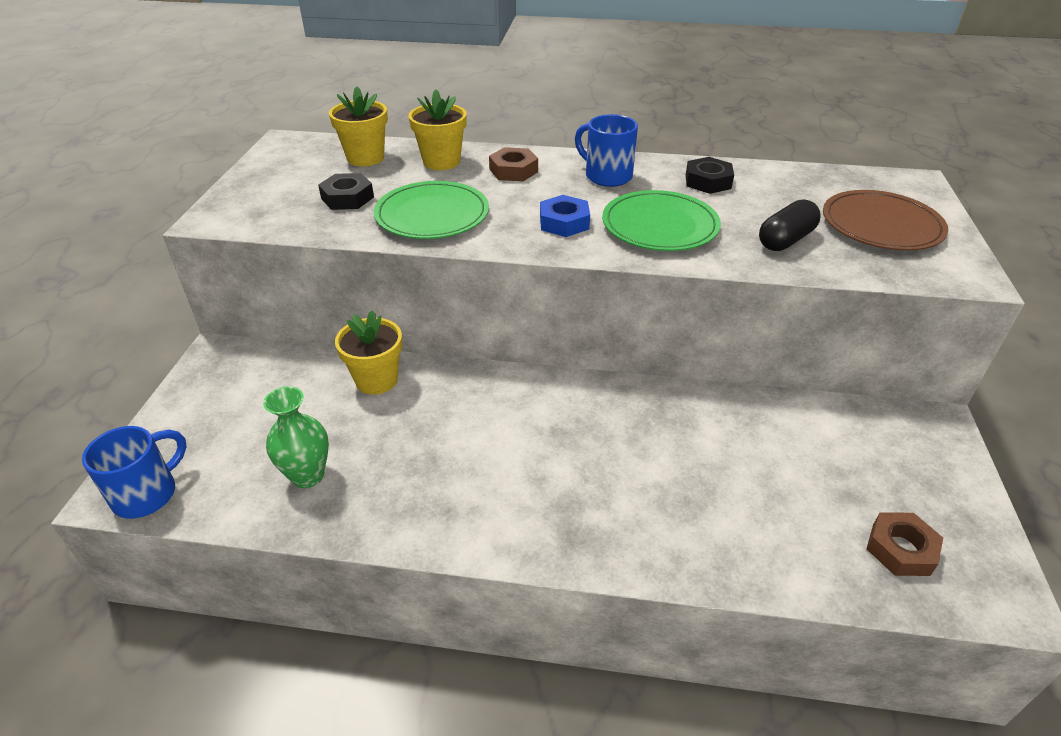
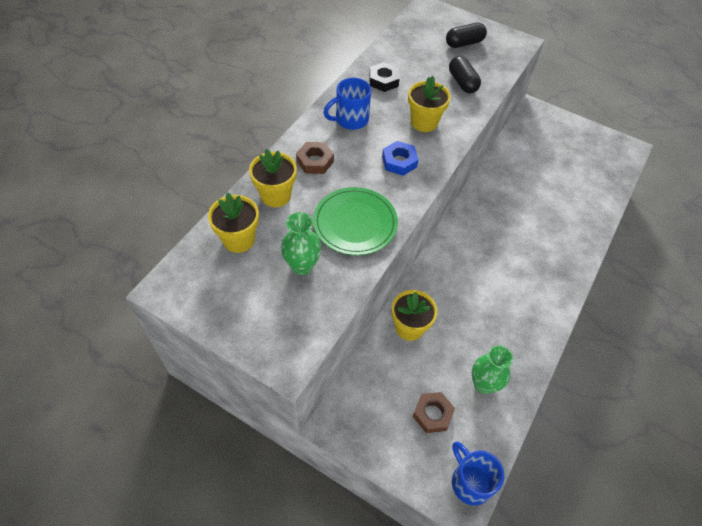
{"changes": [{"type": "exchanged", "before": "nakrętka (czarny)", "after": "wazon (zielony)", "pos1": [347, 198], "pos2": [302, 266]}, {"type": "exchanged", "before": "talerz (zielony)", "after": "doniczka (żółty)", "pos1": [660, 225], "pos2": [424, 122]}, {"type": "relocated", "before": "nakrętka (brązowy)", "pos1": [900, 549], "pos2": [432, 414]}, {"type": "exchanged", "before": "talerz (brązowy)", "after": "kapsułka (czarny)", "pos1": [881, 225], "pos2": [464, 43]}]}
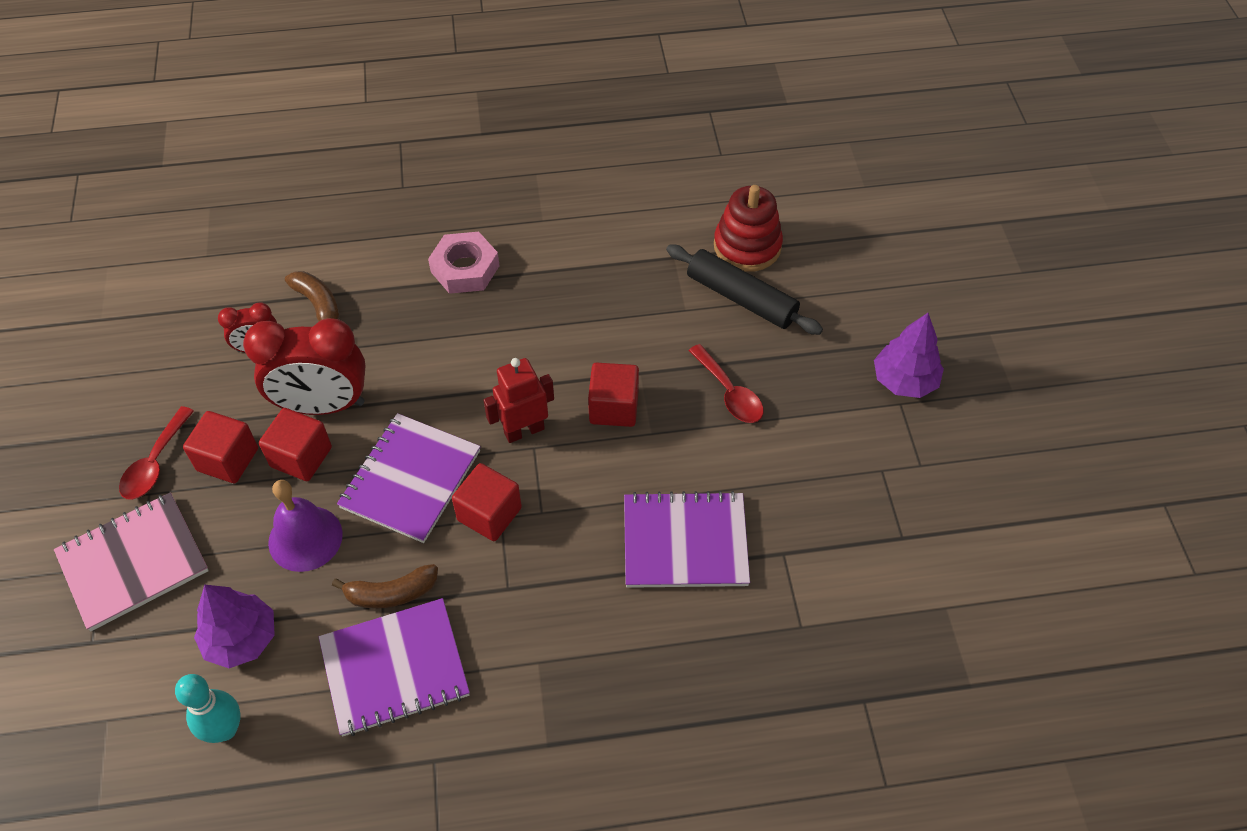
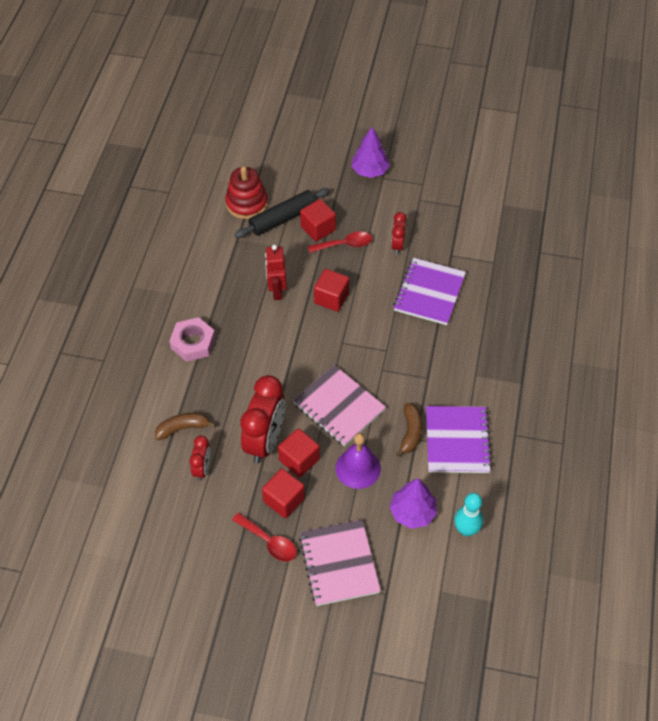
{"changes": [{"type": "relocated", "before": "robot (czerwony)", "pos1": [524, 430], "pos2": [276, 291]}, {"type": "colour", "before": "zeszyt (fioletowy)", "after": "zeszyt (różowy)", "pos1": [411, 479], "pos2": [339, 407]}, {"type": "relocated", "before": "sześcian (czerwony)", "pos1": [489, 514], "pos2": [318, 228]}, {"type": "appeared", "after": "budzik (czerwony)", "pos2": [397, 245]}]}
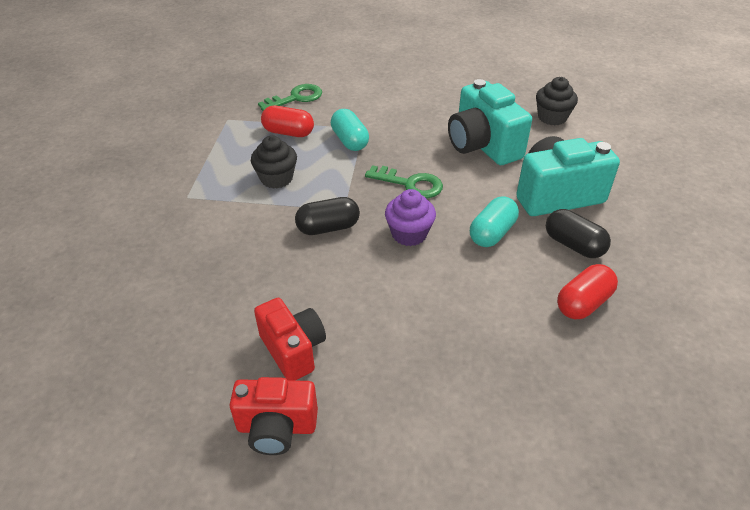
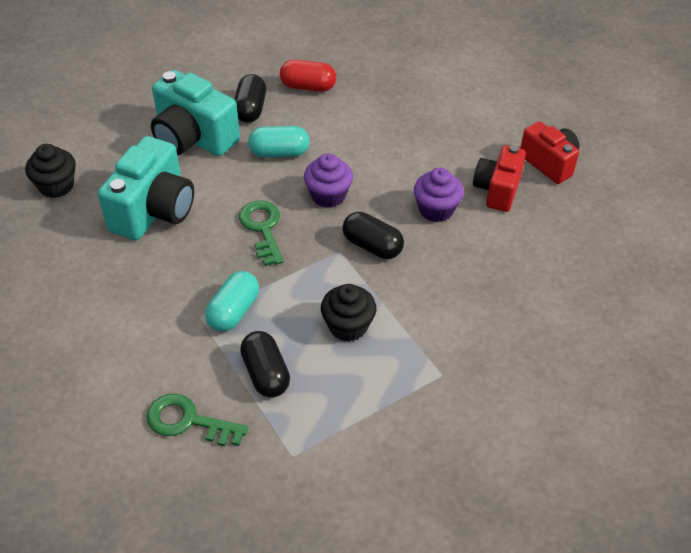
{"changes": [{"type": "colour", "before": "kapsułka (czerwony)", "after": "kapsułka (czarny)", "pos1": [288, 132], "pos2": [265, 374]}, {"type": "appeared", "after": "muffinka (fioletowy)", "pos2": [436, 210]}]}
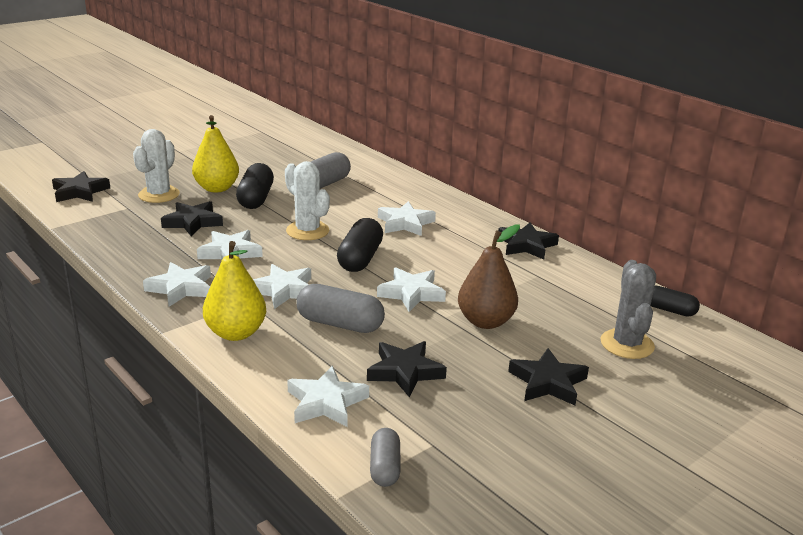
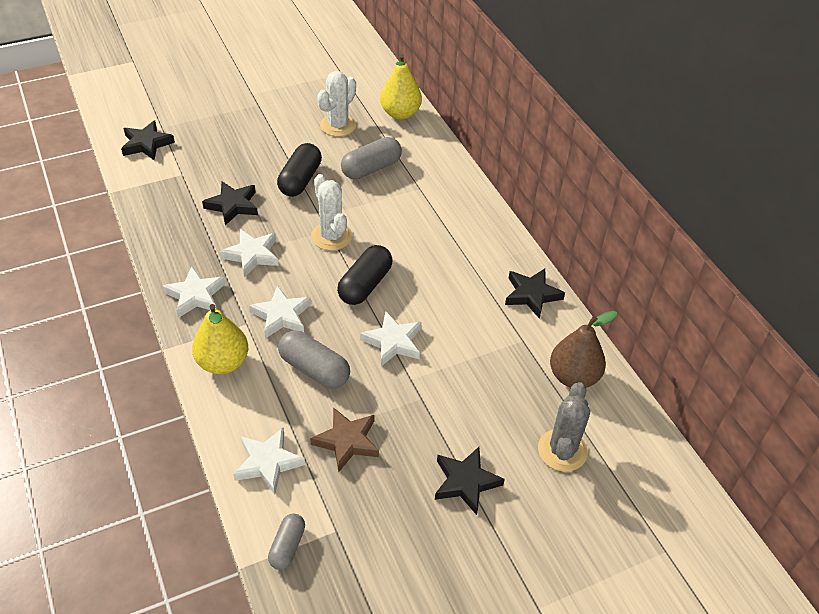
{"changes": [{"type": "colour", "before": "gwiazda (czarny)", "after": "gwiazda (brązowy)", "pos1": [405, 372], "pos2": [347, 441]}, {"type": "relocated", "before": "kaktus (biały)", "pos1": [159, 195], "pos2": [338, 125]}, {"type": "relocated", "before": "gruszka (żółty)", "pos1": [217, 188], "pos2": [400, 113]}, {"type": "relocated", "before": "gruszka (brązowy)", "pos1": [485, 321], "pos2": [573, 377]}, {"type": "missing", "before": "gwiazda (biały)", "pos1": [405, 223]}, {"type": "missing", "before": "kapsułka (czarny)", "pos1": [669, 310]}]}
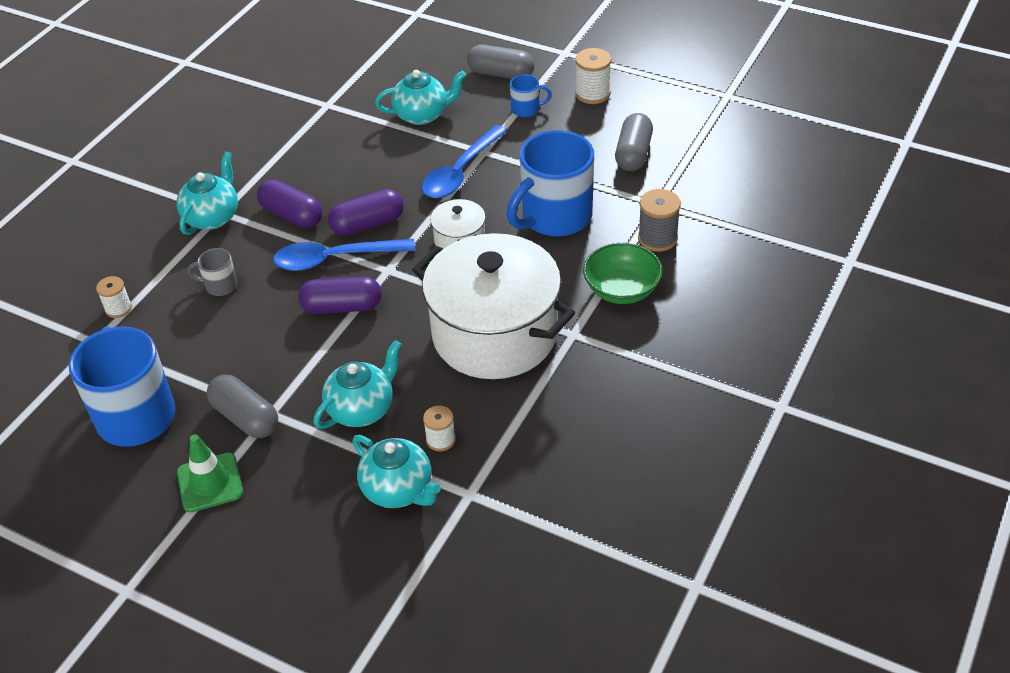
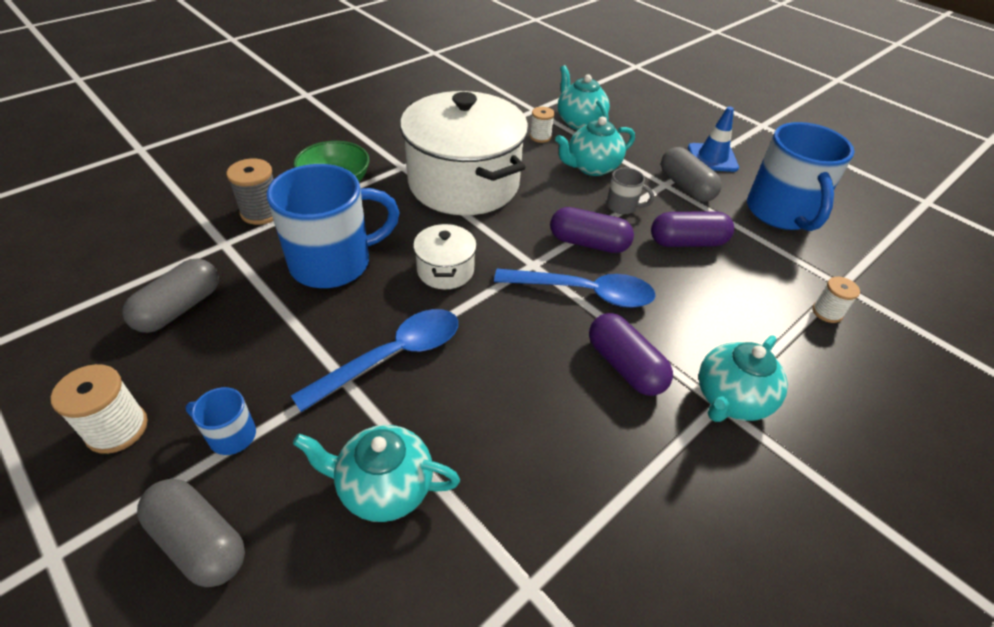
{"changes": [{"type": "relocated", "before": "kubek (szary)", "pos1": [220, 286], "pos2": [622, 206]}, {"type": "relocated", "before": "kapsułka (fioletowy)", "pos1": [368, 224], "pos2": [687, 242]}, {"type": "colour", "before": "pachołek (zielony)", "after": "pachołek (niebieski)", "pos1": [210, 482], "pos2": [712, 158]}]}
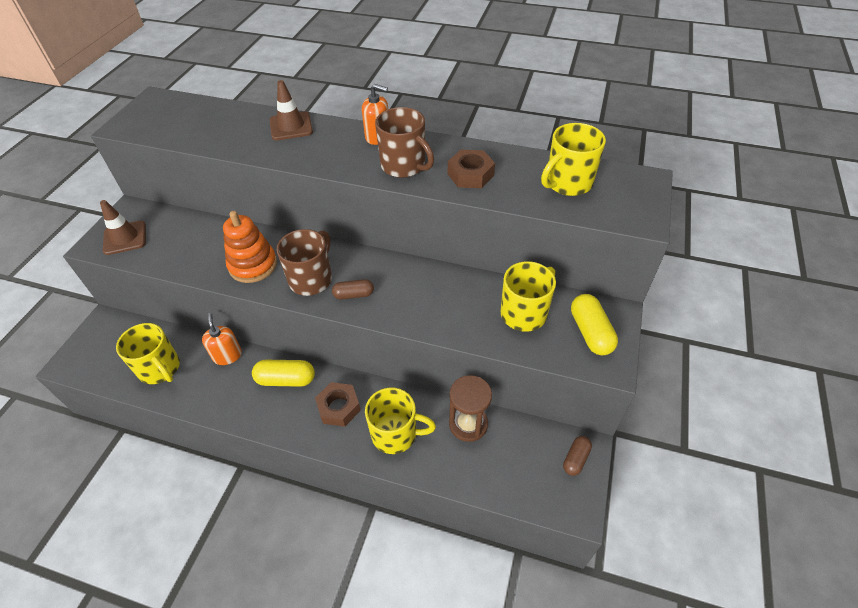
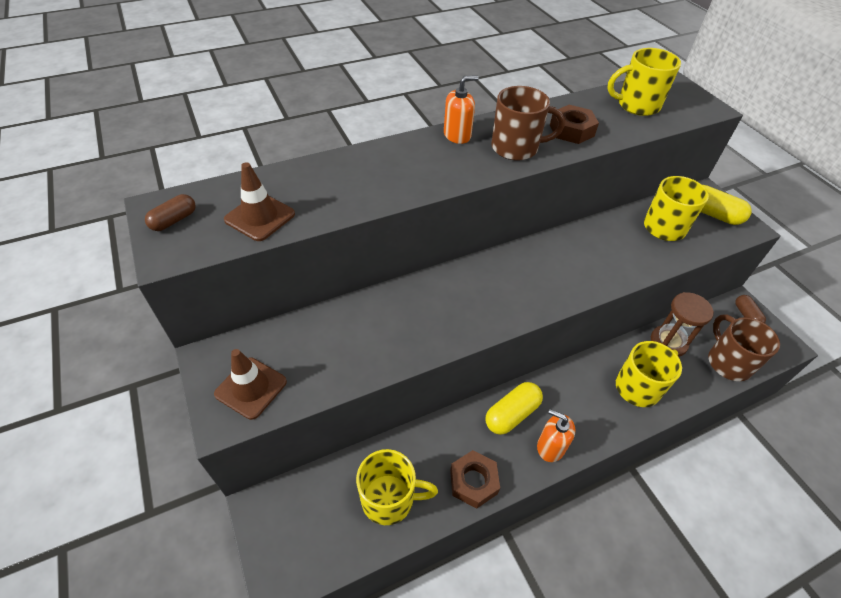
{"changes": [{"type": "relocated", "before": "kapsułka (brązowy)", "pos1": [354, 295], "pos2": [174, 220]}, {"type": "relocated", "before": "pachołek (brązowy)", "pos1": [291, 126], "pos2": [260, 217]}, {"type": "relocated", "before": "nakrętka (brązowy)", "pos1": [338, 407], "pos2": [473, 482]}, {"type": "relocated", "before": "dozownik mydła (pomarańczowy)", "pos1": [227, 355], "pos2": [550, 447]}, {"type": "spun", "before": "kubek (żółty)", "pos1": [567, 183], "pos2": [637, 105], "turn": 75}, {"type": "relocated", "before": "kubek (brązowy)", "pos1": [311, 279], "pos2": [728, 362]}, {"type": "missing", "before": "zabawka nakładanka (pomarańczowy)", "pos1": [253, 265]}]}
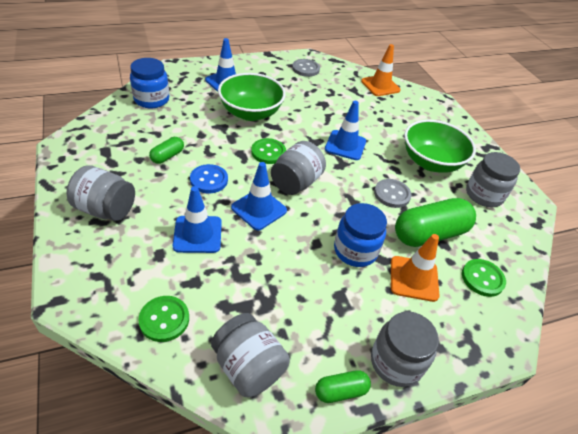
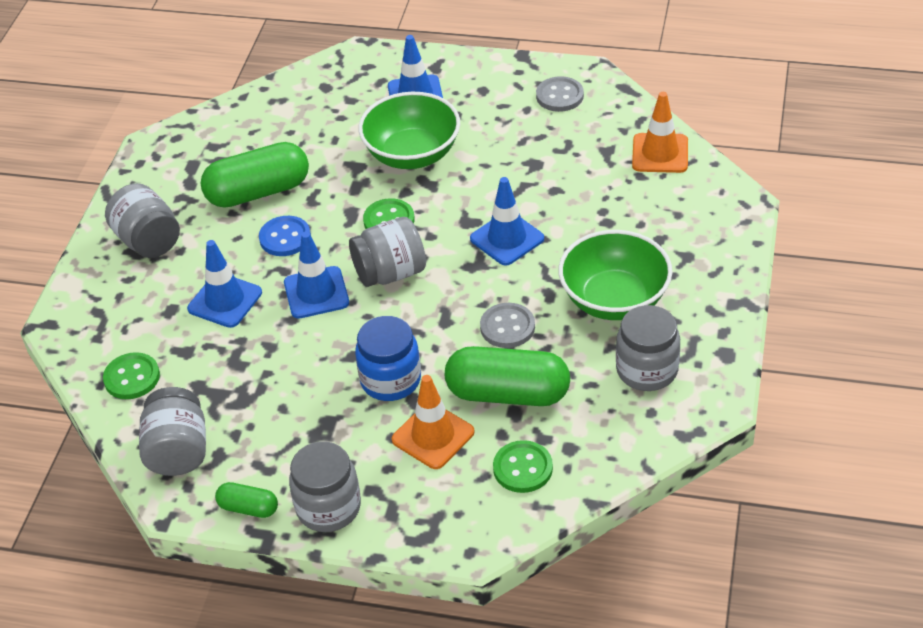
{"changes": [{"type": "size", "before": "kapsułka (zielony)", "pos1": [167, 156], "pos2": [258, 192], "scale": 2.03}, {"type": "missing", "before": "słoik (niebieski)", "pos1": [151, 100]}]}
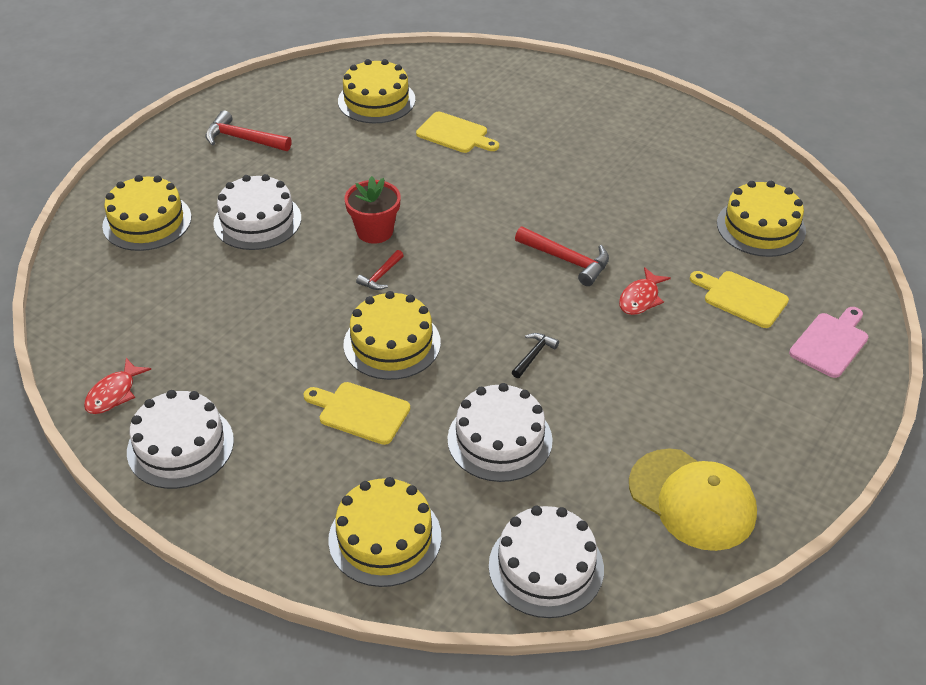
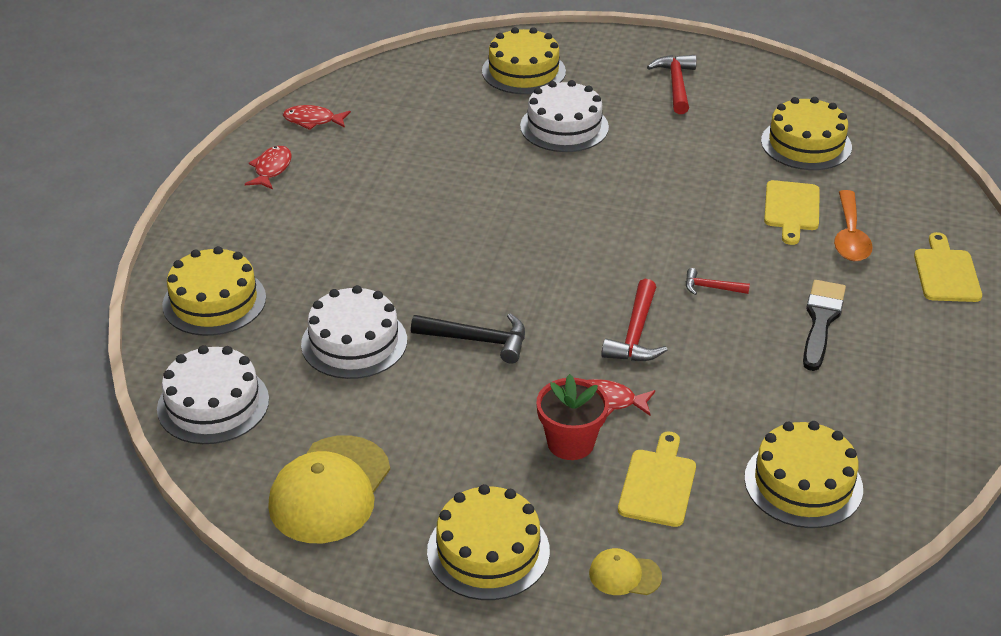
{"changes": [{"type": "exchanged", "before": "tort (biały)", "after": "ryba (czerwony)", "pos1": [180, 446], "pos2": [271, 169]}, {"type": "size", "before": "młotek (czarny)", "pos1": [533, 355], "pos2": [477, 340], "scale": 1.72}, {"type": "relocated", "before": "tort (żółty)", "pos1": [392, 343], "pos2": [488, 551]}, {"type": "relocated", "before": "doniczka (czerwony)", "pos1": [375, 231], "pos2": [570, 443]}, {"type": "exchanged", "before": "deska do krojenia (różowy)", "after": "czapka (żółty)", "pos1": [830, 343], "pos2": [624, 575]}, {"type": "relocated", "before": "młotek (czerwony)", "pos1": [381, 276], "pos2": [711, 288]}, {"type": "appeared", "after": "pędzel (czarny)", "pos2": [821, 321]}, {"type": "appeared", "after": "łyżka (pomarańczowy)", "pos2": [850, 236]}, {"type": "relocated", "before": "deska do krojenia (żółty)", "pos1": [360, 412], "pos2": [946, 273]}]}
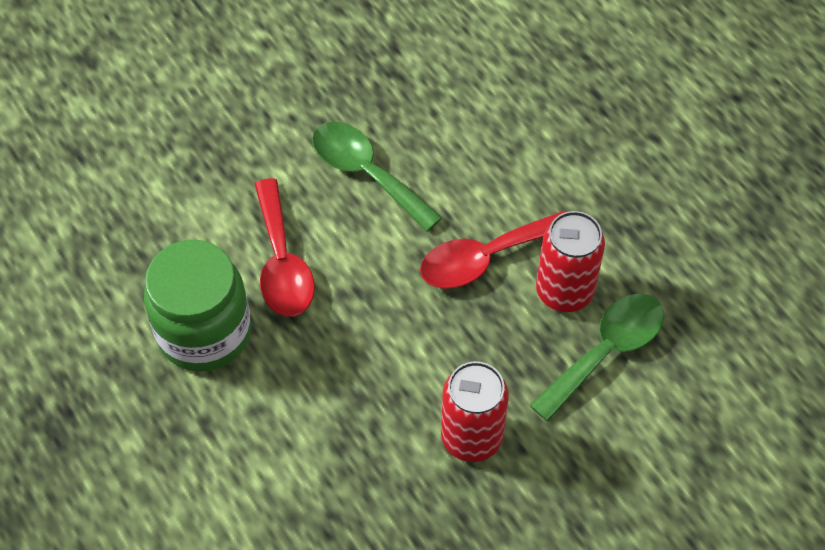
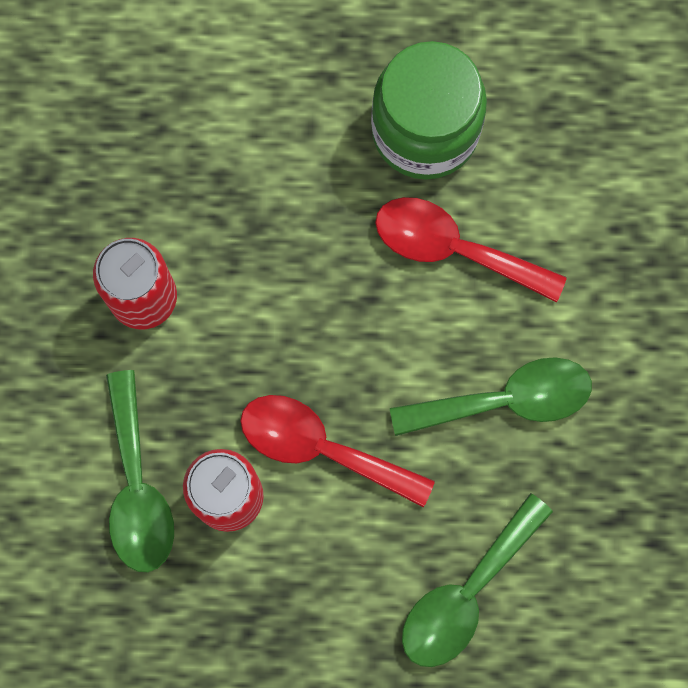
{"changes": [{"type": "spun", "before": "łyżka (czerwony)", "pos1": [485, 258], "pos2": [321, 447], "turn": -75}, {"type": "appeared", "after": "łyżka (zielony)", "pos2": [466, 593]}]}
